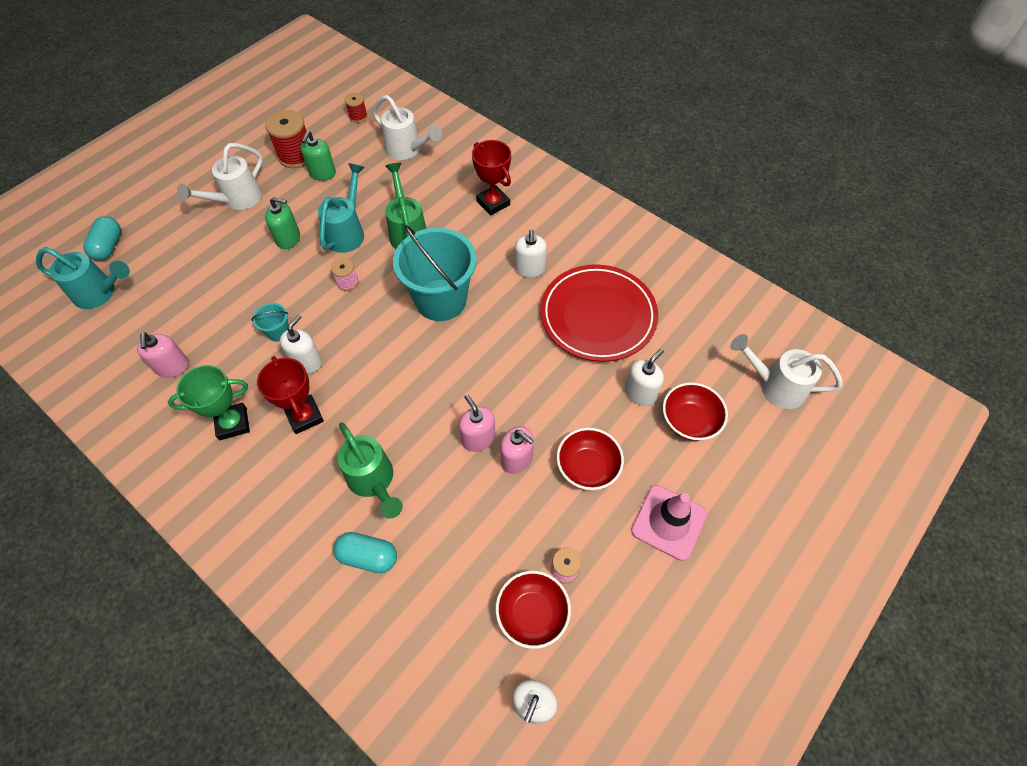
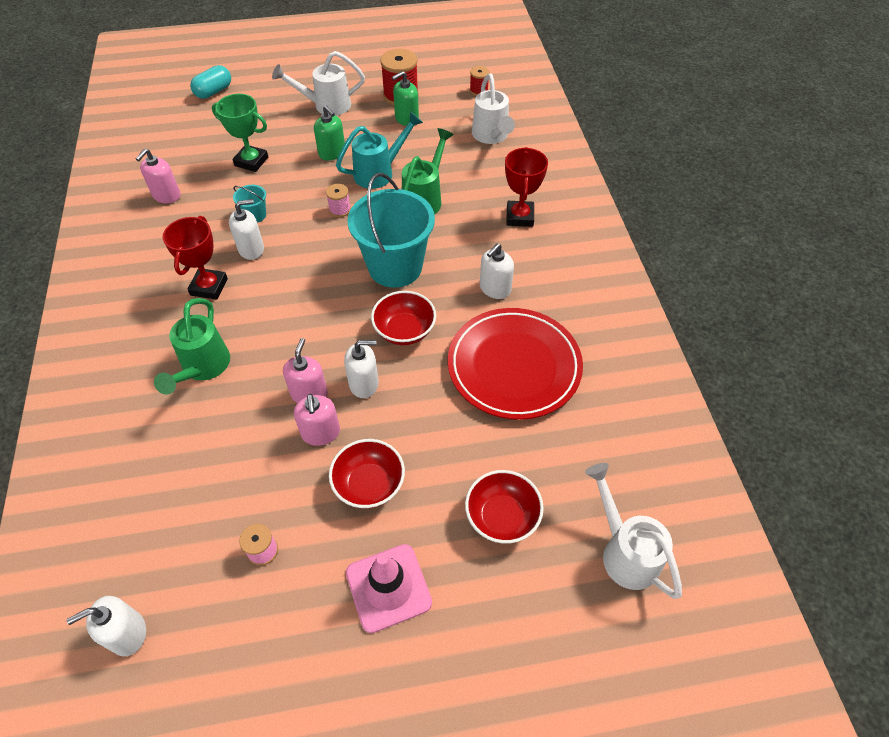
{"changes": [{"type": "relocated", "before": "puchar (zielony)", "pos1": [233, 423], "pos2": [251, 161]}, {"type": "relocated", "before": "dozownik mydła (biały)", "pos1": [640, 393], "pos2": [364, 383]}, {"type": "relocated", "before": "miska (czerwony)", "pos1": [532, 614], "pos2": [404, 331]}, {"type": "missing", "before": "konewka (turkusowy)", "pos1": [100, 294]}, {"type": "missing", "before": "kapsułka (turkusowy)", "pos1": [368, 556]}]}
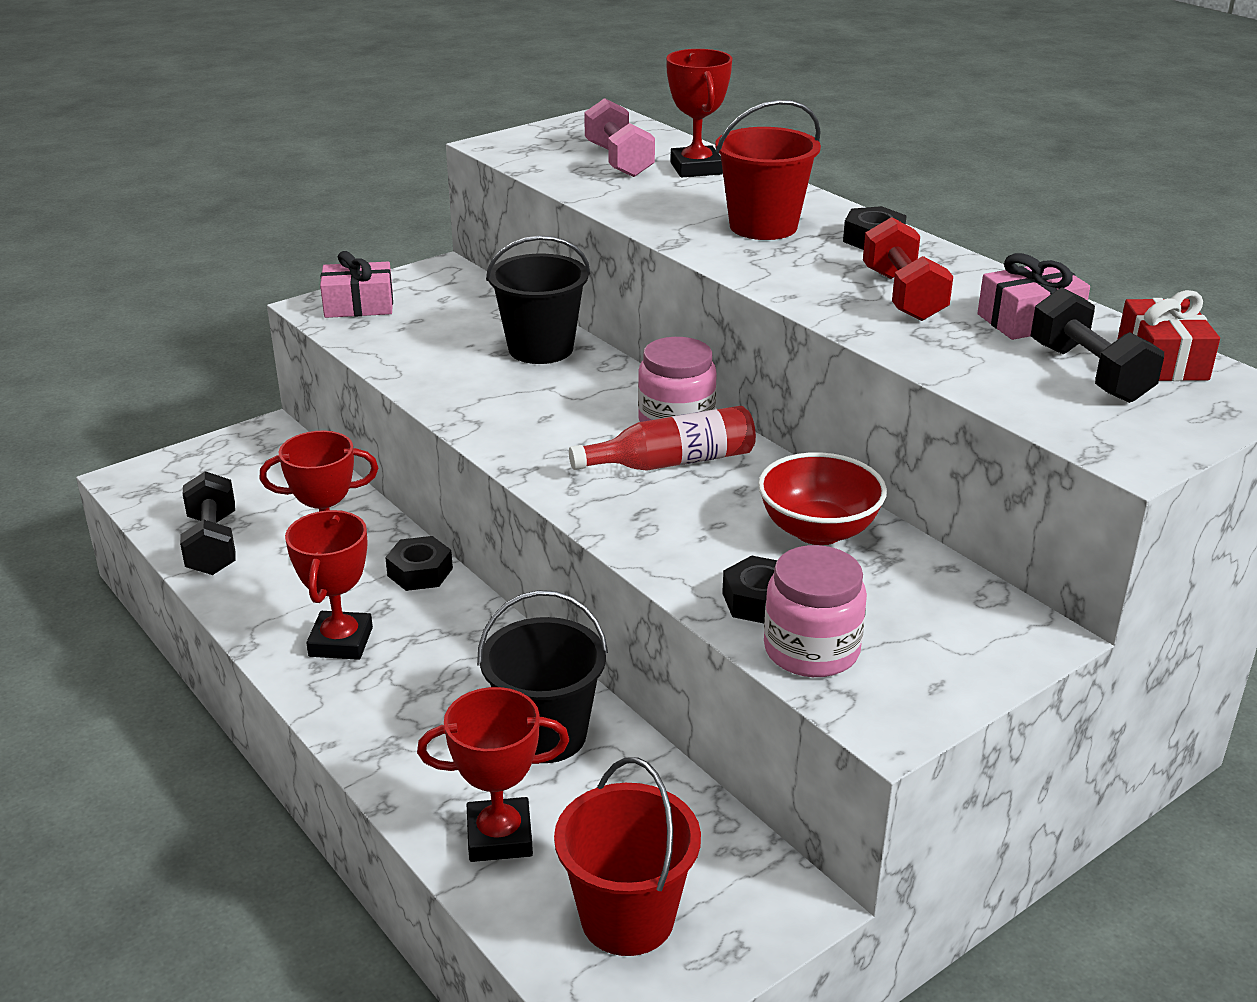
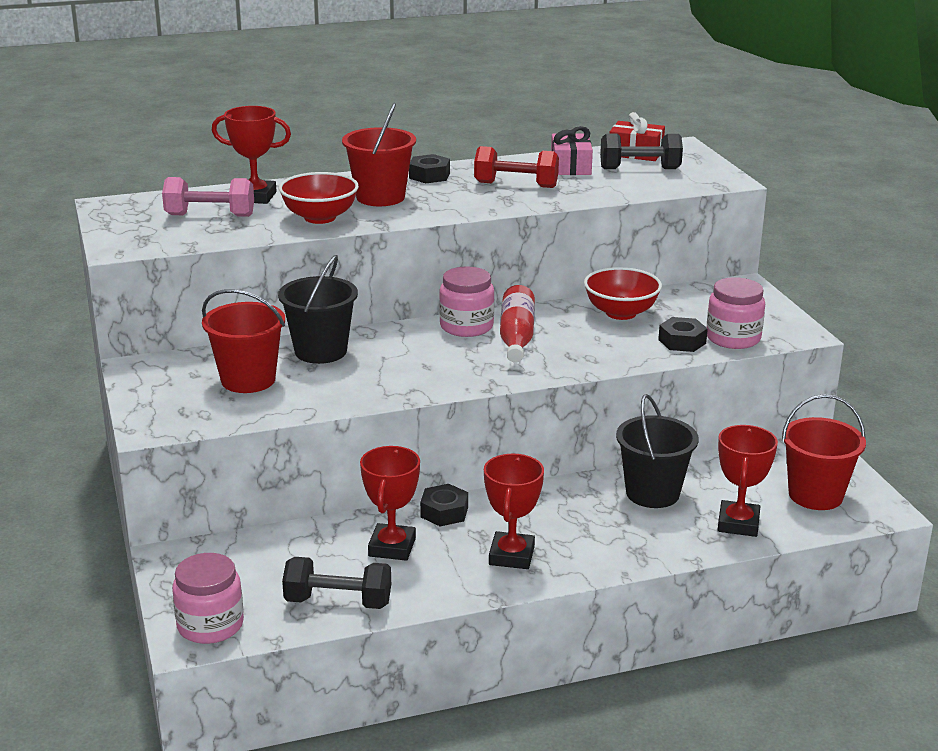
{"changes": [{"type": "appeared", "after": "słoik (różowy)", "pos2": [210, 625]}, {"type": "appeared", "after": "wiadro (czerwony)", "pos2": [248, 380]}, {"type": "appeared", "after": "miska (czerwony)", "pos2": [320, 217]}, {"type": "spun", "before": "puchar (czerwony)", "pos1": [341, 642], "pos2": [511, 556], "turn": 75}, {"type": "missing", "before": "prezent (różowy)", "pos1": [359, 305]}]}
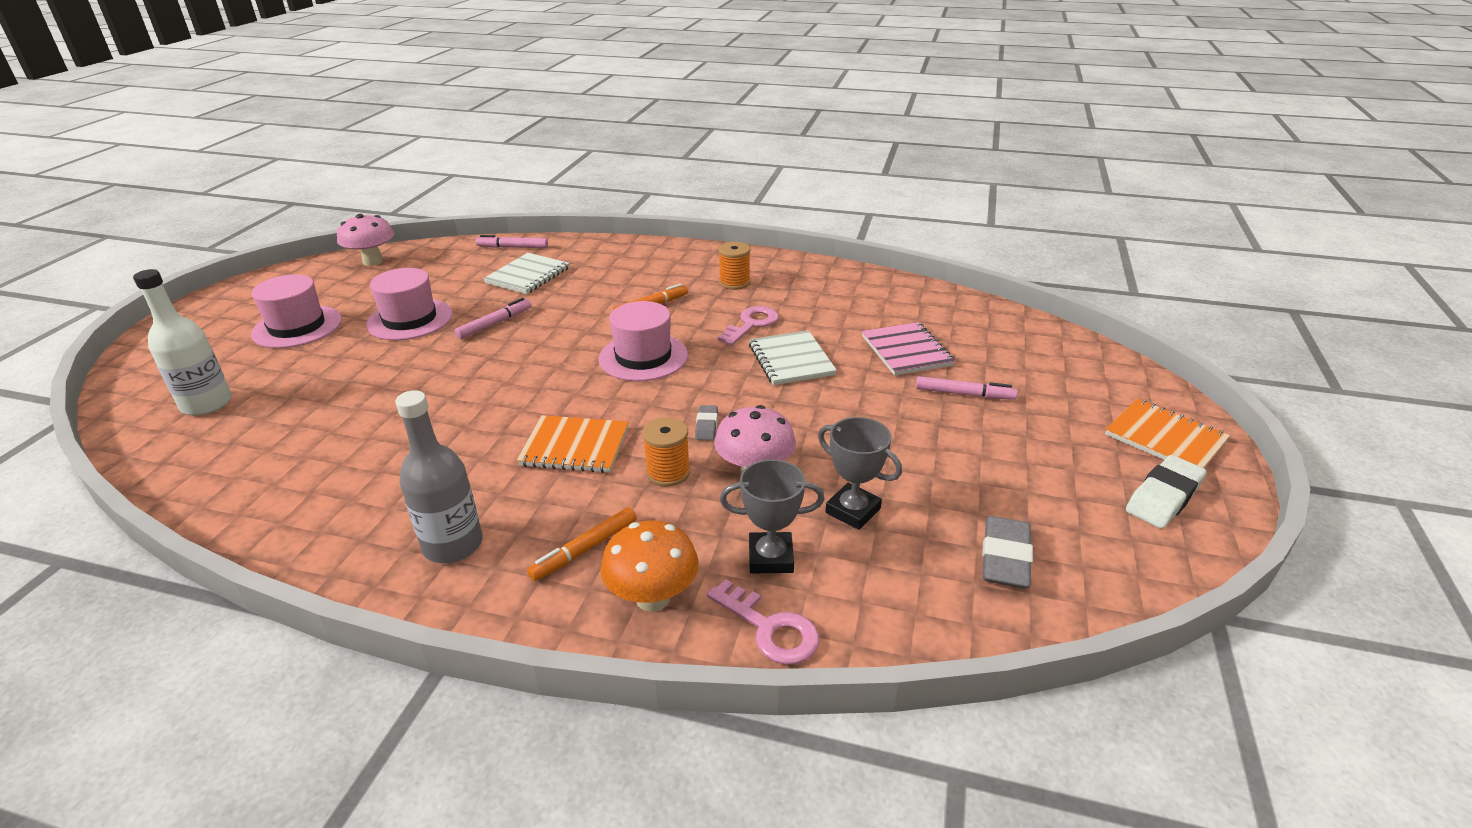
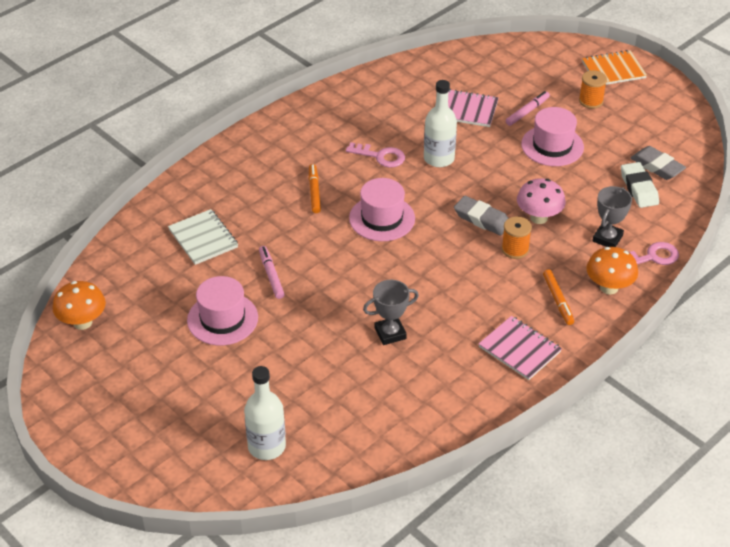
{"changes": [{"type": "colour", "before": "grzyb (różowy)", "after": "grzyb (pomarańczowy)", "pos1": [373, 261], "pos2": [82, 322]}, {"type": "spun", "before": "klucz (różowy)", "pos1": [752, 324], "pos2": [381, 156], "turn": 135}, {"type": "relocated", "before": "puchar (szary)", "pos1": [853, 511], "pos2": [390, 333]}, {"type": "exchanged", "before": "zeszyt (biały)", "after": "butelka (biały)", "pos1": [791, 360], "pos2": [439, 158]}, {"type": "size", "before": "gumka do mazania (szary)", "pos1": [707, 426], "pos2": [482, 219], "scale": 1.81}, {"type": "exchanged", "before": "butelka (szary)", "after": "zeszyt (różowy)", "pos1": [453, 545], "pos2": [519, 349]}, {"type": "relocated", "before": "kapelusz (różowy)", "pos1": [297, 327], "pos2": [552, 146]}, {"type": "relocated", "before": "szpulka (pomarańczowy)", "pos1": [734, 283], "pos2": [591, 101]}, {"type": "relocated", "before": "gumka do mazania (biały)", "pos1": [1163, 497], "pos2": [639, 188]}, {"type": "missing", "before": "flamaster (różowy)", "pos1": [513, 247]}, {"type": "missing", "before": "zeszyt (pomarańczowy)", "pos1": [575, 447]}]}
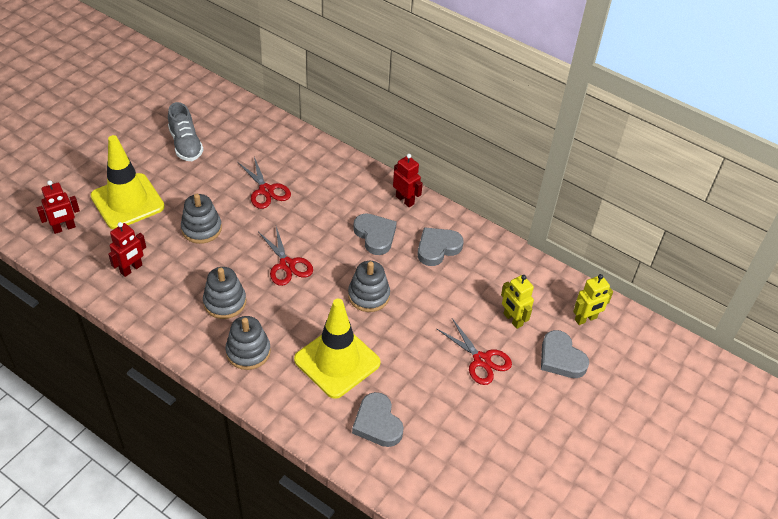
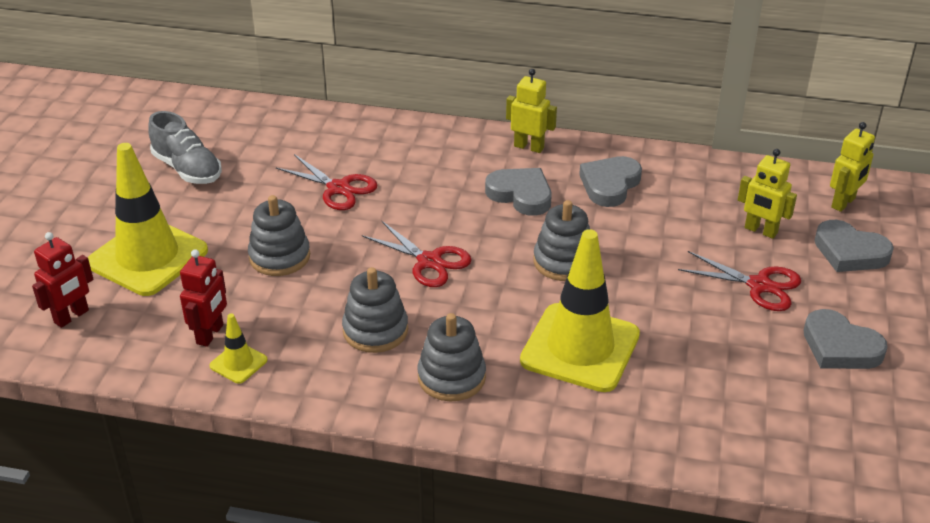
{"changes": [{"type": "appeared", "after": "pachołek (żółty)", "pos2": [238, 363]}, {"type": "colour", "before": "robot (czerwony)", "after": "robot (żółty)", "pos1": [405, 200], "pos2": [529, 147]}, {"type": "relocated", "before": "serce (szary)", "pos1": [377, 423], "pos2": [840, 347]}]}
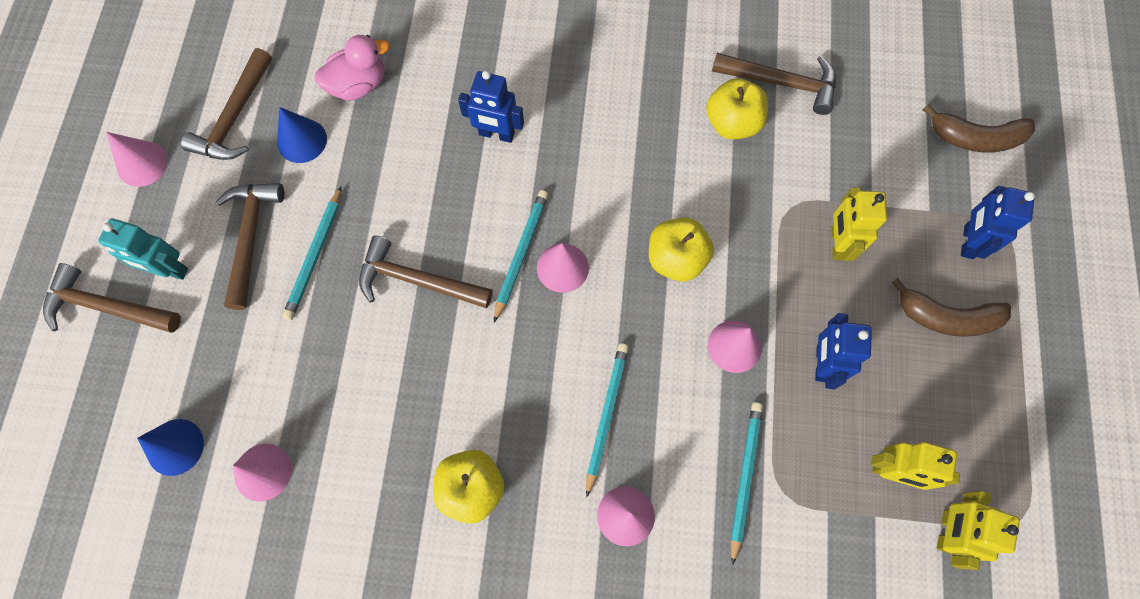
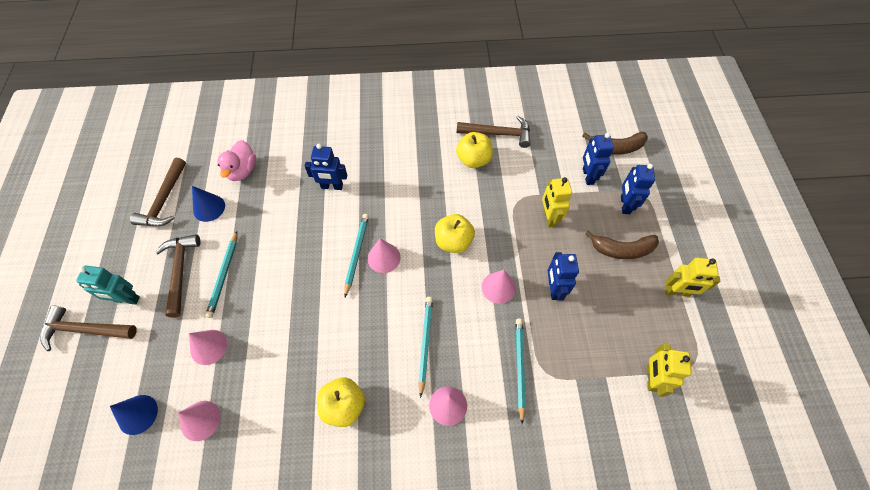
{"changes": [{"type": "relocated", "before": "stożek (różowy)", "pos1": [142, 164], "pos2": [208, 347]}, {"type": "spun", "before": "kaczka (różowy)", "pos1": [358, 85], "pos2": [242, 171], "turn": 135}, {"type": "appeared", "after": "robot (niebieski)", "pos2": [587, 176]}, {"type": "relocated", "before": "robot (żółty)", "pos1": [892, 471], "pos2": [677, 292]}, {"type": "missing", "before": "młotek (brązowy)", "pos1": [417, 280]}]}
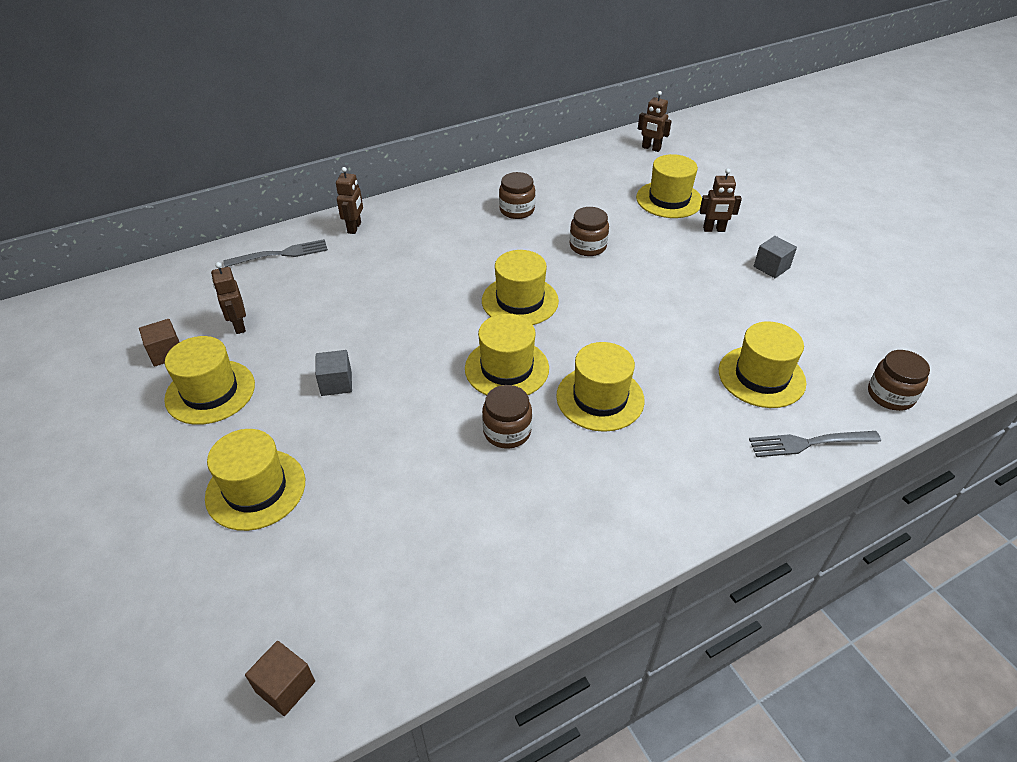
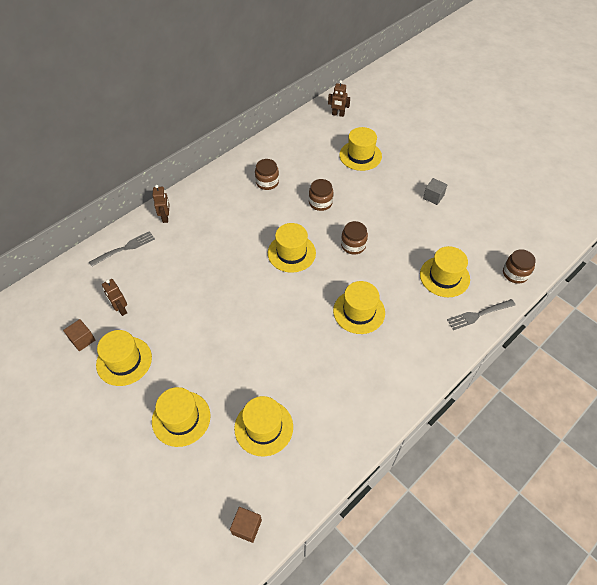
{"changes": [{"type": "relocated", "before": "kapelusz (żółty)", "pos1": [507, 368], "pos2": [263, 427]}, {"type": "relocated", "before": "słoik (brązowy)", "pos1": [507, 431], "pos2": [353, 245]}, {"type": "missing", "before": "sześcian (szary)", "pos1": [336, 383]}, {"type": "missing", "before": "robot (brązowy)", "pos1": [714, 229]}]}
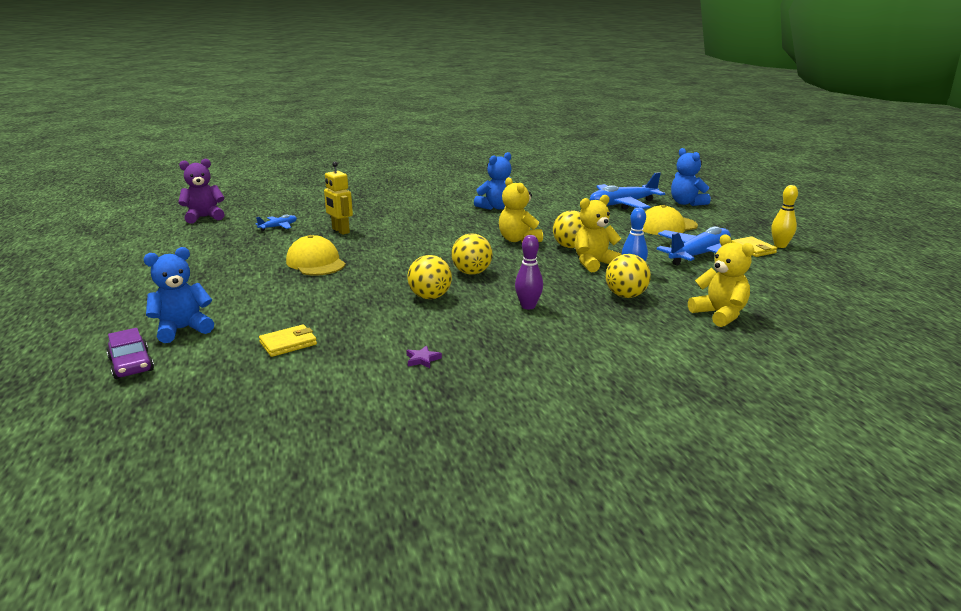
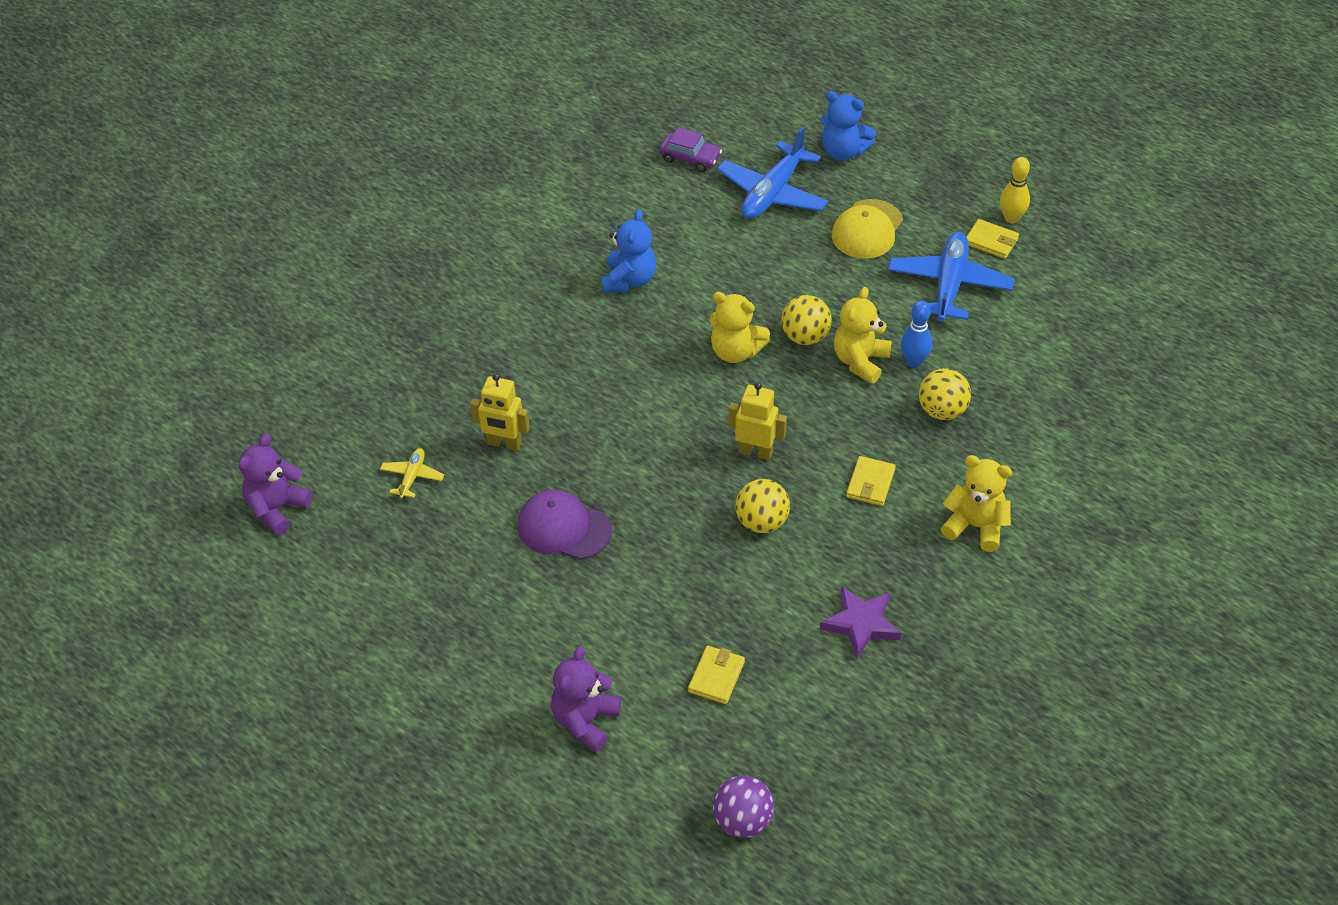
{"changes": [{"type": "colour", "before": "samolot (niebieski)", "after": "samolot (żółty)", "pos1": [278, 227], "pos2": [412, 477]}, {"type": "colour", "before": "czapka (żółty)", "after": "czapka (fioletowy)", "pos1": [316, 262], "pos2": [563, 528]}, {"type": "colour", "before": "miś (niebieski)", "after": "miś (fioletowy)", "pos1": [183, 329], "pos2": [585, 721]}, {"type": "relocated", "before": "samochód (fioletowy)", "pos1": [131, 365], "pos2": [690, 158]}, {"type": "appeared", "after": "piłka (fioletowy)", "pos2": [742, 821]}, {"type": "exchanged", "before": "piłka (żółty)", "after": "robot (żółty)", "pos1": [472, 273], "pos2": [755, 452]}, {"type": "size", "before": "gwiazda (fioletowy)", "pos1": [422, 359], "pos2": [861, 624], "scale": 2.04}, {"type": "exchanged", "before": "kręgiel (fioletowy)", "after": "portfel (żółty)", "pos1": [528, 306], "pos2": [870, 483]}, {"type": "relocated", "before": "miś (żółty)", "pos1": [719, 314], "pos2": [975, 526]}]}
